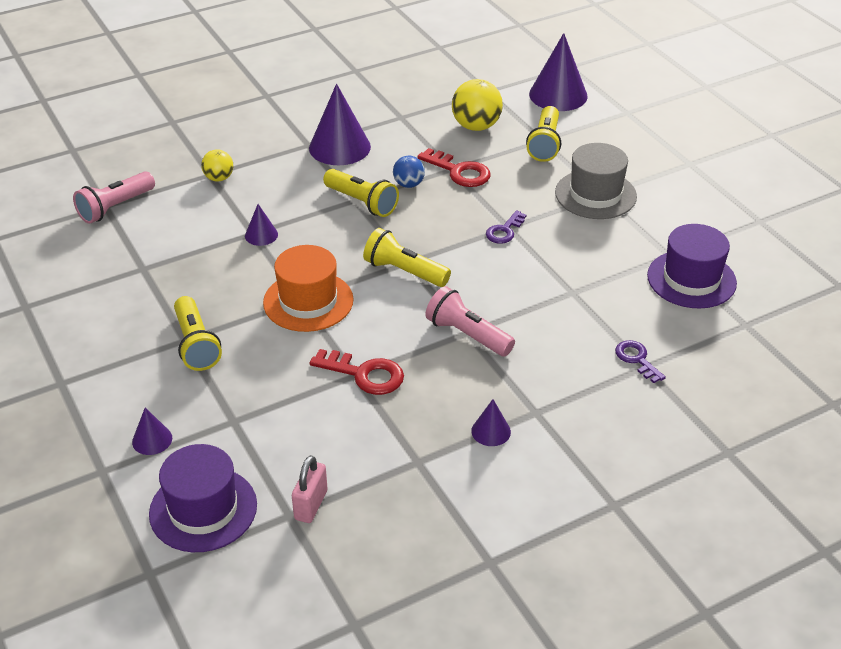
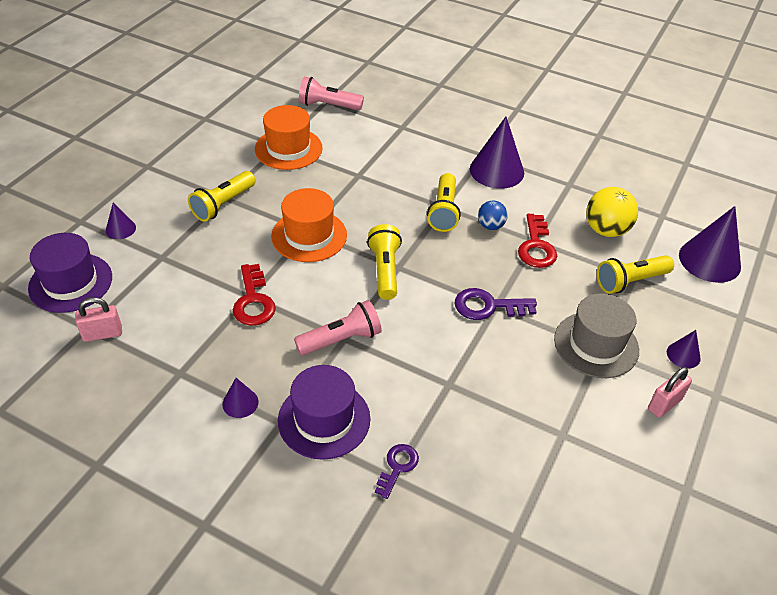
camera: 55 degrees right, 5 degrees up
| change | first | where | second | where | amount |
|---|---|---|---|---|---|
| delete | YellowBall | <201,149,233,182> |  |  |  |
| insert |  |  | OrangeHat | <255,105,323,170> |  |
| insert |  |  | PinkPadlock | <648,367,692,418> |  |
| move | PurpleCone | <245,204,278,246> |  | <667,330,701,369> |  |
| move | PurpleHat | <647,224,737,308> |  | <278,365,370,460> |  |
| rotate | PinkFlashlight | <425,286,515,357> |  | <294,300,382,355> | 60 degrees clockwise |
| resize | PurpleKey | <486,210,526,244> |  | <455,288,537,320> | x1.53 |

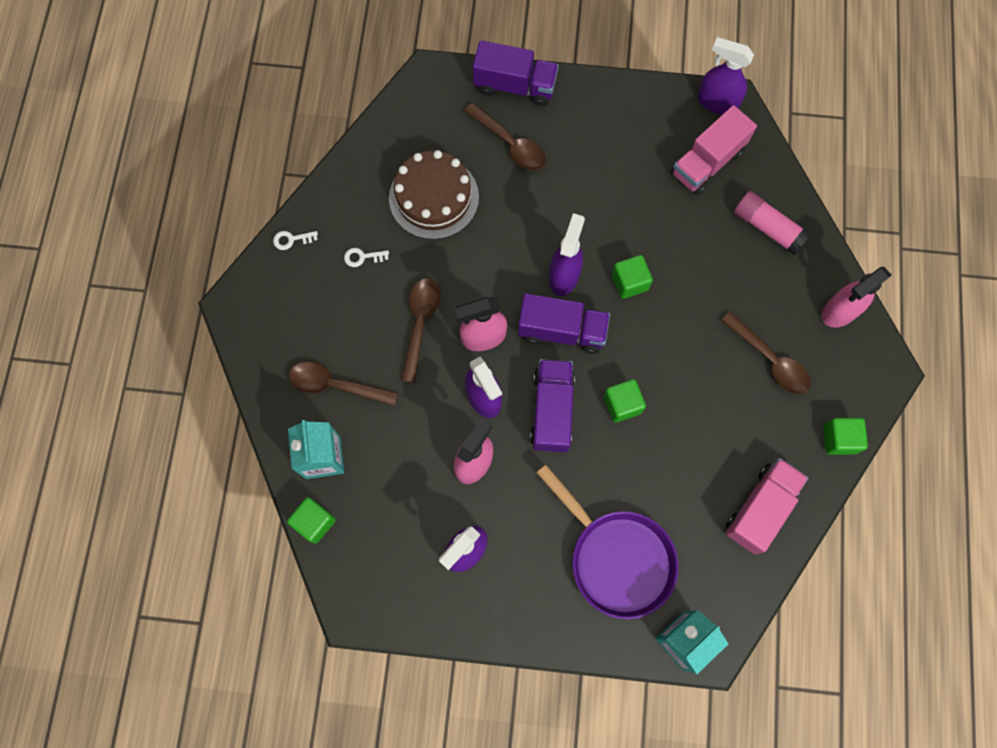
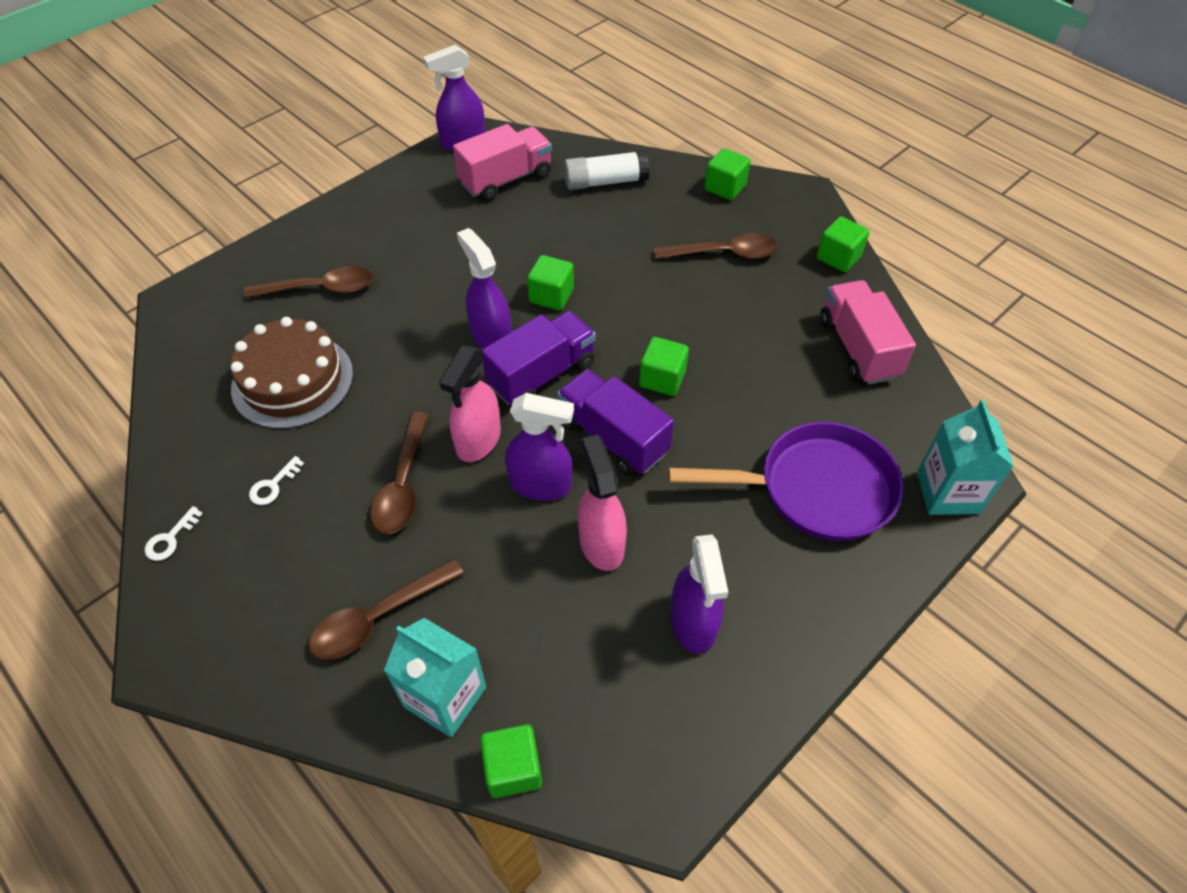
camera: 50 degrees left, 20 degrees down
| change | first | where | second | where | amount |
|---|---|---|---|---|---|
| delete | PurpleTruck | <473,40,559,106> |  |  |  |
| replace | PinkSprayBottle | <822,267,892,328> | GreenCube | <704,148,751,200> |  |
| recolor | PinkGlueStick | <734,191,812,255> | WhiteGlueStick | <564,150,650,190> |  |
| rotate | BrownSpoon | <401,278,441,383> |  | <370,412,429,534> | 135 degrees counterclockwise |
| rotate | PinkTruck | <671,105,757,195> |  | <453,124,552,201> | 120 degrees counterclockwise |

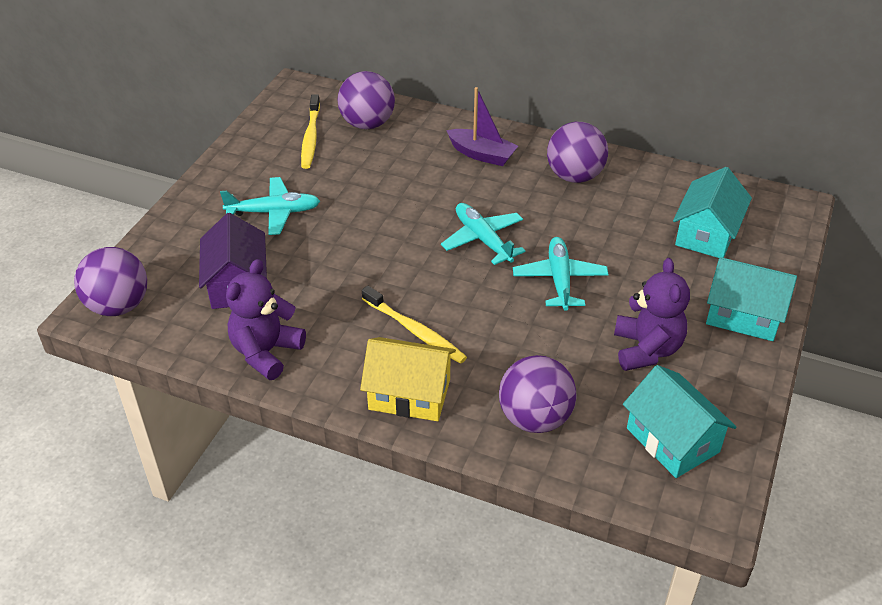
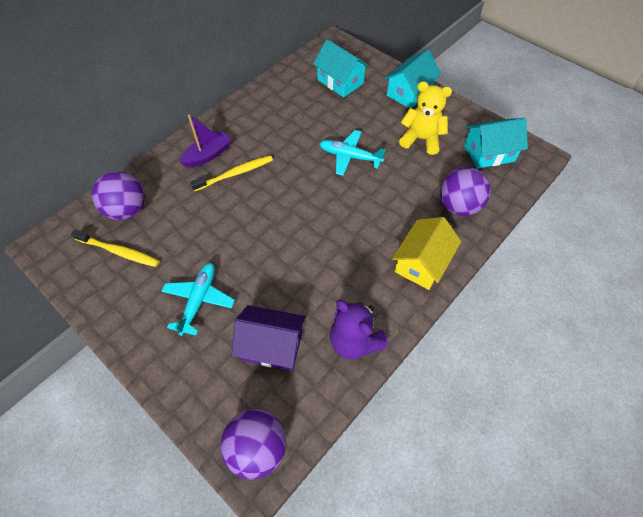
camera: 70 degrees left, 15 degrees up
| change | first | where | second | where | amount |
|---|---|---|---|---|---|
| delete | TurquoisePlane | <441,203,526,265> |  |  |  |
| delete | PurpleBall | <547,122,608,183> |  |  |  |
| move | YellowToothbrush | <362,286,467,364> |  | <190,155,273,192> |  |
| recolor | PurpleTeddyBear | <614,258,690,371> | YellowTeddyBear | <399,81,452,155> |  |

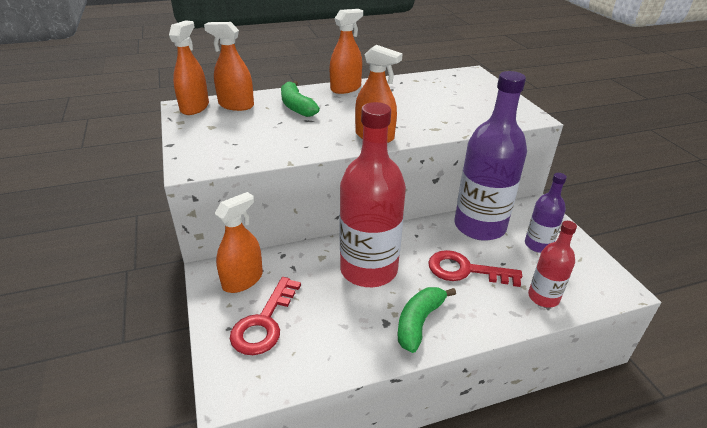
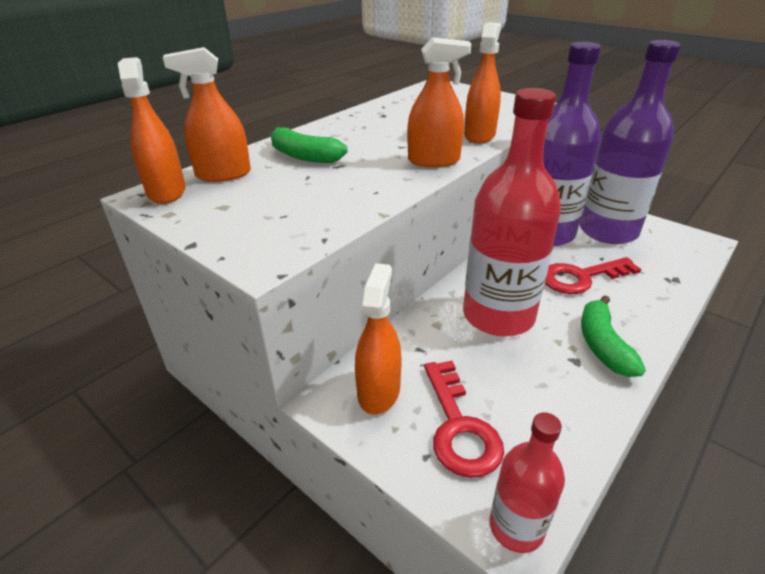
camera: 30 degrees left, 0 degrees up
| change | first | where | second | where | amount |
|---|---|---|---|---|---|
| move | OrangeSprayBottle | <330,9,363,94> |  | <464,22,501,144> |  |
| move | RedBottle | <528,221,577,308> |  | <490,412,565,553> |  |
| resize | PurpleBottle | <525,173,567,253> |  | <579,40,681,244> | x1.98 |

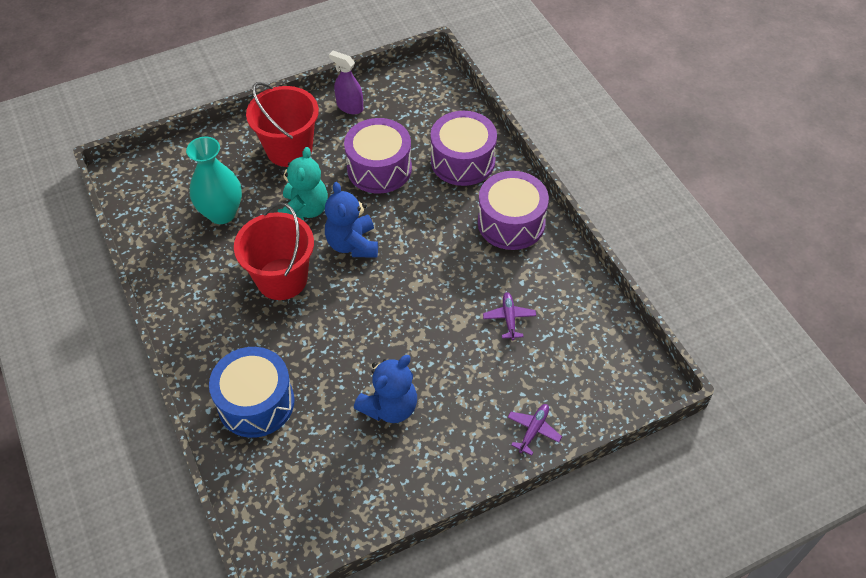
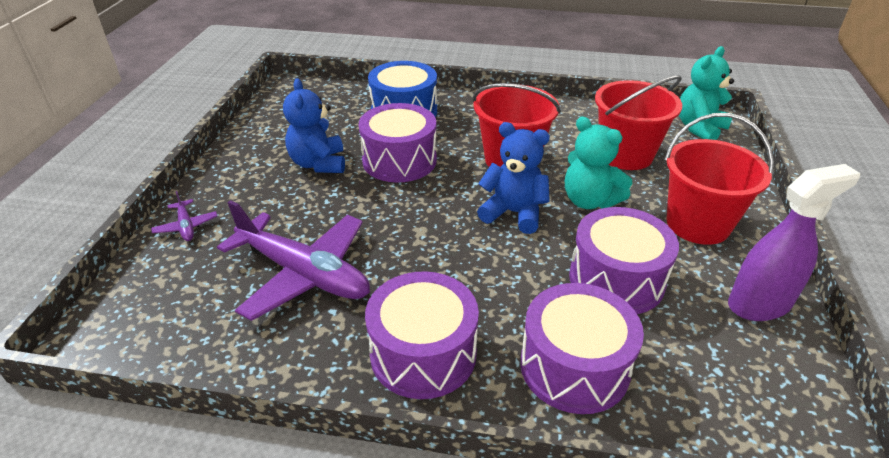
camera: 125 degrees right, 15 degrees down
| change | first | where | second | where | amount |
|---|---|---|---|---|---|
| insert |  |  | PurpleDrum | <359,103,437,183> |  |
| insert |  |  | TurquoiseTeddyBear | <679,46,734,140> |  |
| replace | TurquoiseVase | <186,137,242,224> | RedBucket | <595,75,682,170> |  |
| resize | PurpleSprayBottle | <329,51,363,114> |  | <728,164,860,321> | x1.51 |
| resize | PurplePlane | <483,292,536,340> |  | <217,200,370,321> | x2.38 |

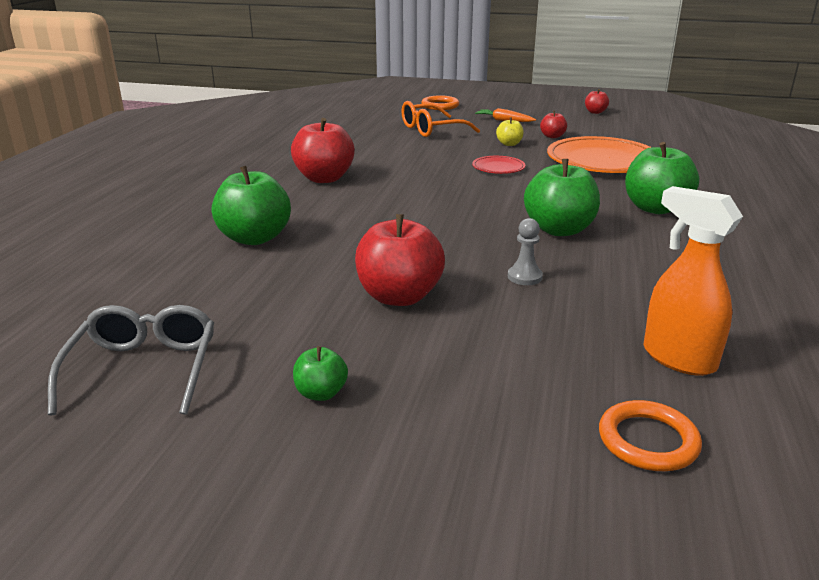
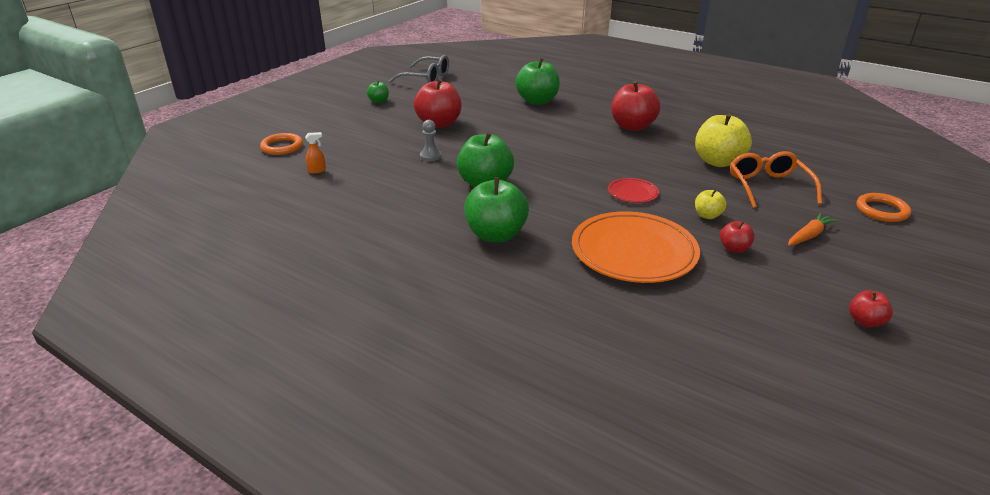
camera: 110 degrees right, 5 degrees up
| change | first | where | second | where | amount |
|---|---|---|---|---|---|
| insert |  |  | YellowApple | <695,113,752,167> |  |
| resize | OrangeSprayBottle | <644,186,743,376> |  | <305,132,326,174> | x0.44 |

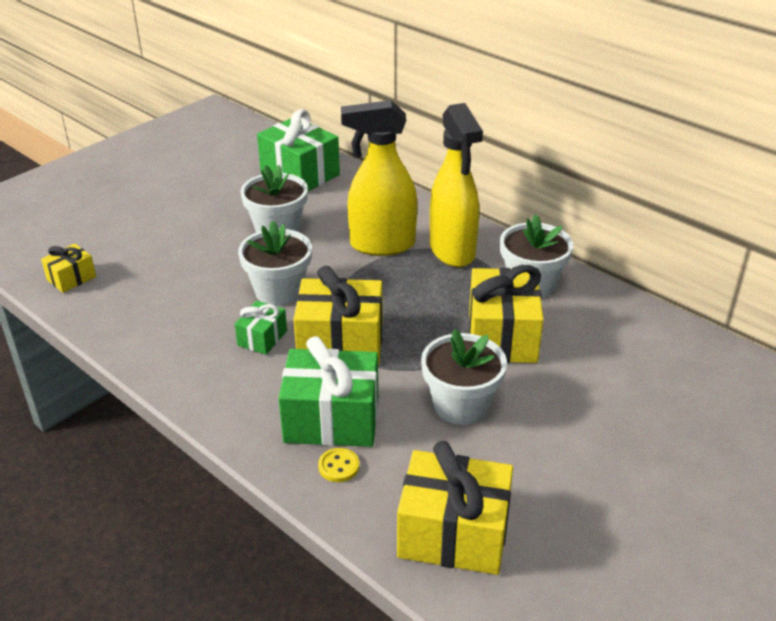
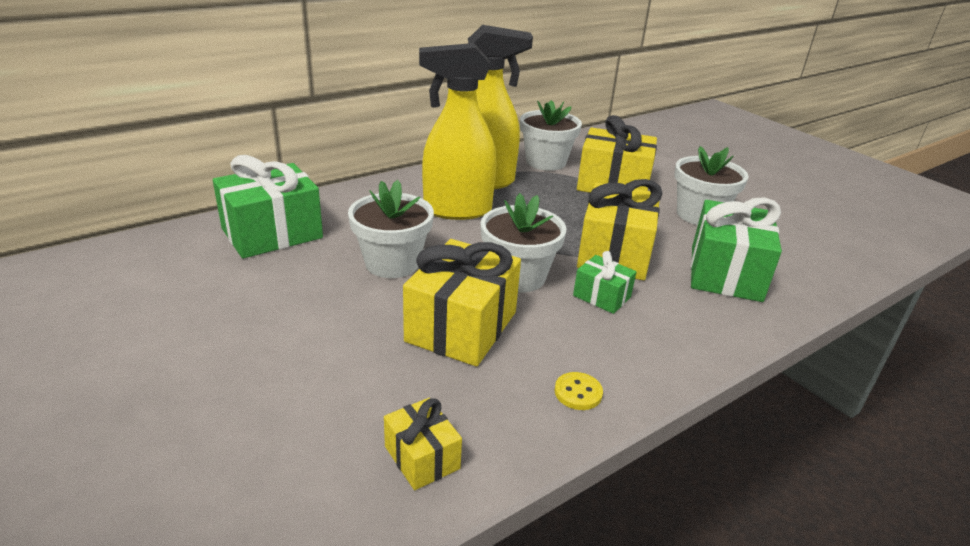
camera: 80 degrees left, 5 degrees down
| change | first | where | second | where | amount |
|---|---|---|---|---|---|
| move | YellowButton | <318,448,359,482> |  | <554,372,603,410> |  |
| move | YellowGift | <397,441,513,575> |  | <403,239,521,367> |  |
| rotate | YellowSprayBottle | <341,100,417,256> |  | <419,43,496,220> | 75 degrees clockwise |

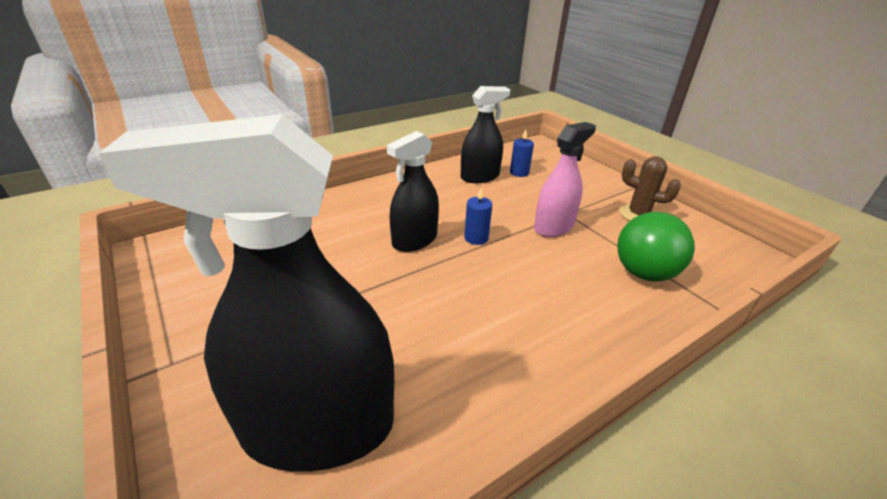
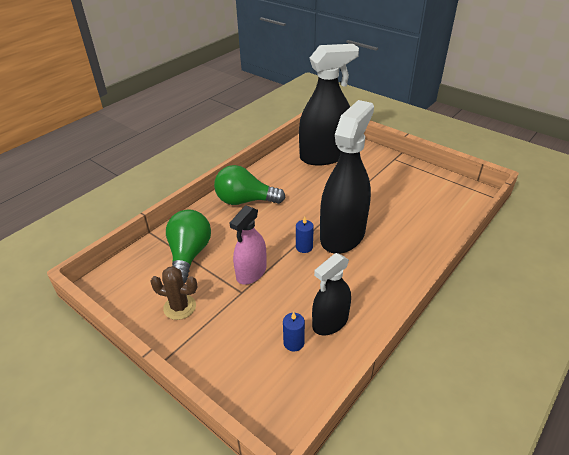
camera: 165 degrees right, 5 degrees up
| change | first | where | second | where | amount |
|---|---|---|---|---|---|
| insert |  |  | GreenLightBulb | <214,165,286,205> |  |
| resize | BlackSprayBottle | <387,131,439,252> |  | <320,100,374,254> | x1.78 |

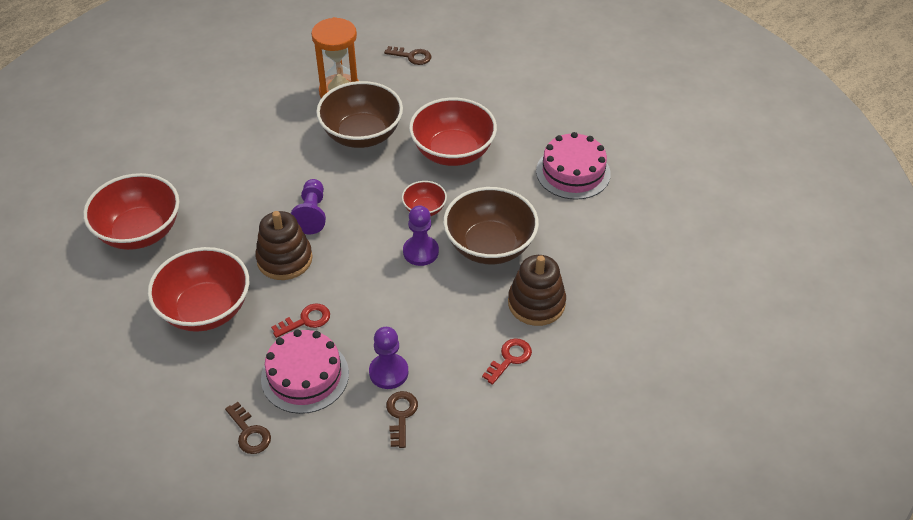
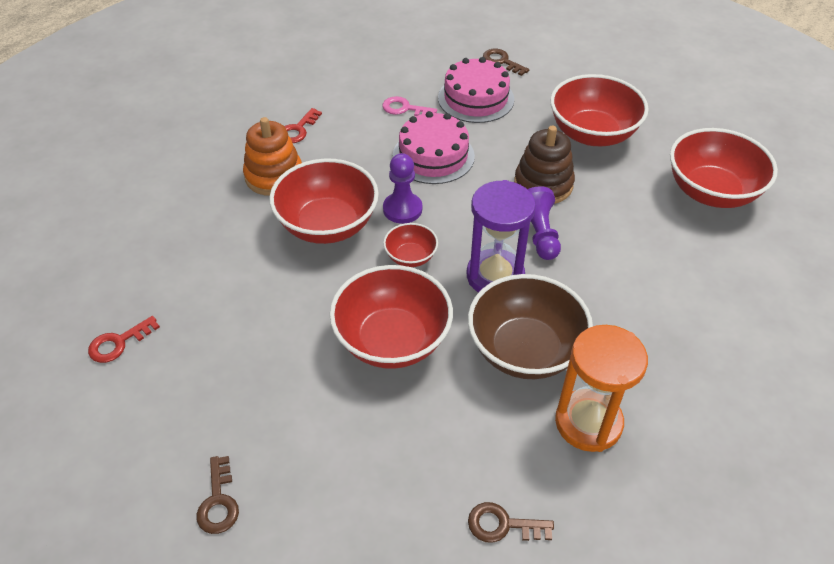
camera: 170 degrees right, 0 degrees up
| change | first | where | second | where | amount |
|---|---|---|---|---|---|
| insert |  |  | PurpleHourglass | <467,180,536,293> |  |
| move | RedKey | <271,303,330,338> |  | <88,316,160,363> |  |
| move | BrownKey | <386,391,418,448> |  | <196,456,239,534> |  |
| move | PinkCake | <536,132,611,200> |  | <393,111,475,184> |  |
| replace | PurplePawn | <369,327,408,389> | PinkKey | <382,96,437,116> |  |
| recolor | BrownBowl | <443,187,539,264> | RedBowl | <269,158,379,244> |  |
| recolor | BrownStackingToy | <508,255,566,326> | OrangeStackingToy | <243,117,302,196> |  |

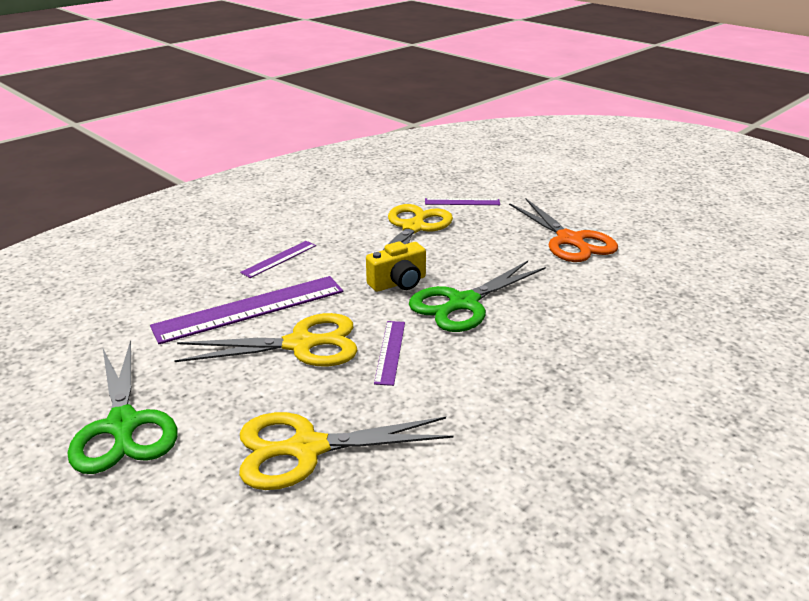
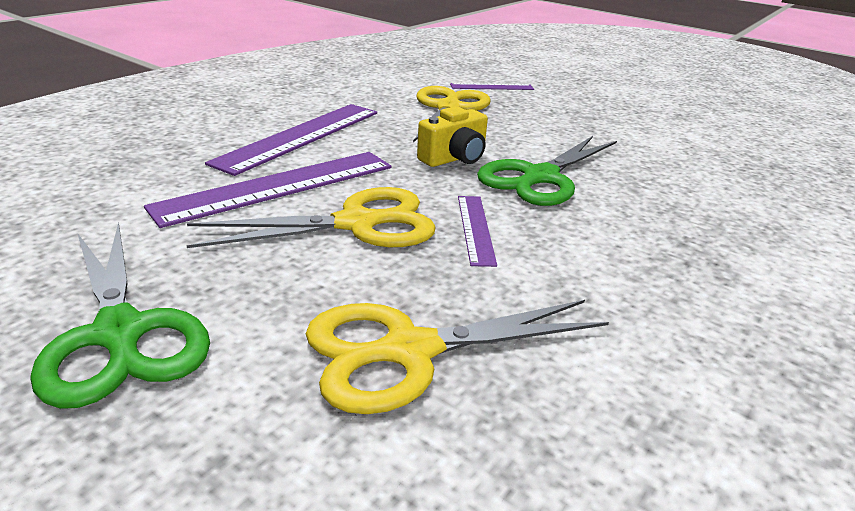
camera: 10 degrees left, 0 degrees up
| change | first | where | second | where | amount |
|---|---|---|---|---|---|
| delete | OrangeScissors | <509,199,618,262> |  |  |  |
| resize | PurpleRuler | <240,241,316,278> |  | <205,104,377,176> | x1.96 |

